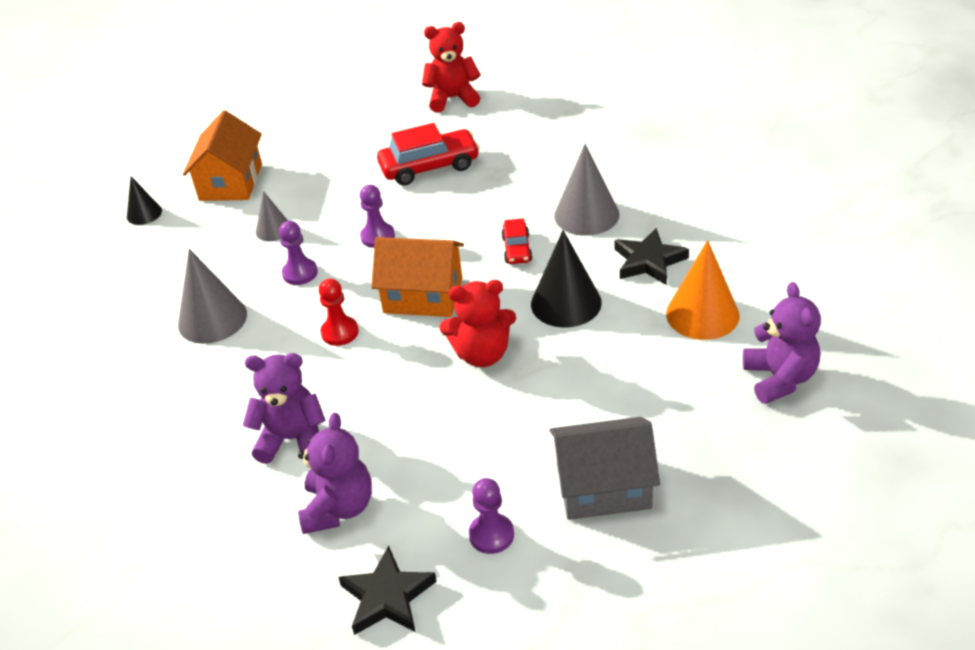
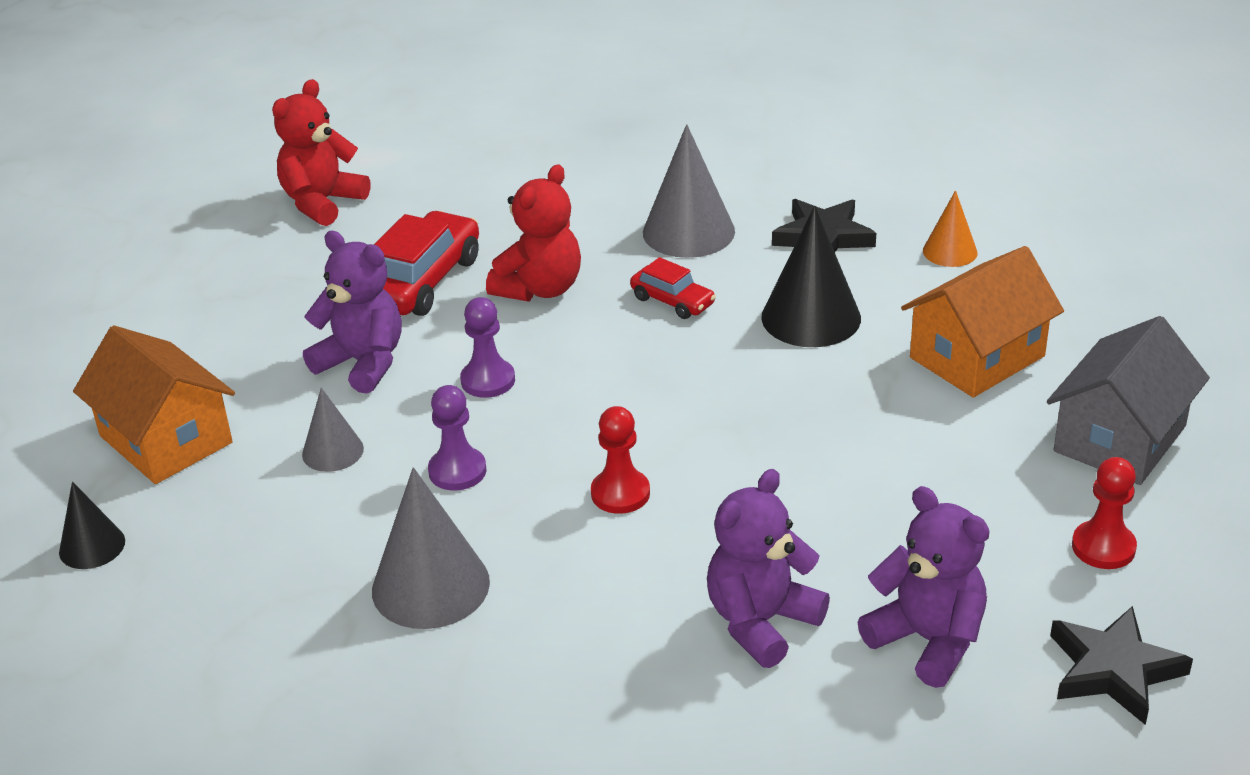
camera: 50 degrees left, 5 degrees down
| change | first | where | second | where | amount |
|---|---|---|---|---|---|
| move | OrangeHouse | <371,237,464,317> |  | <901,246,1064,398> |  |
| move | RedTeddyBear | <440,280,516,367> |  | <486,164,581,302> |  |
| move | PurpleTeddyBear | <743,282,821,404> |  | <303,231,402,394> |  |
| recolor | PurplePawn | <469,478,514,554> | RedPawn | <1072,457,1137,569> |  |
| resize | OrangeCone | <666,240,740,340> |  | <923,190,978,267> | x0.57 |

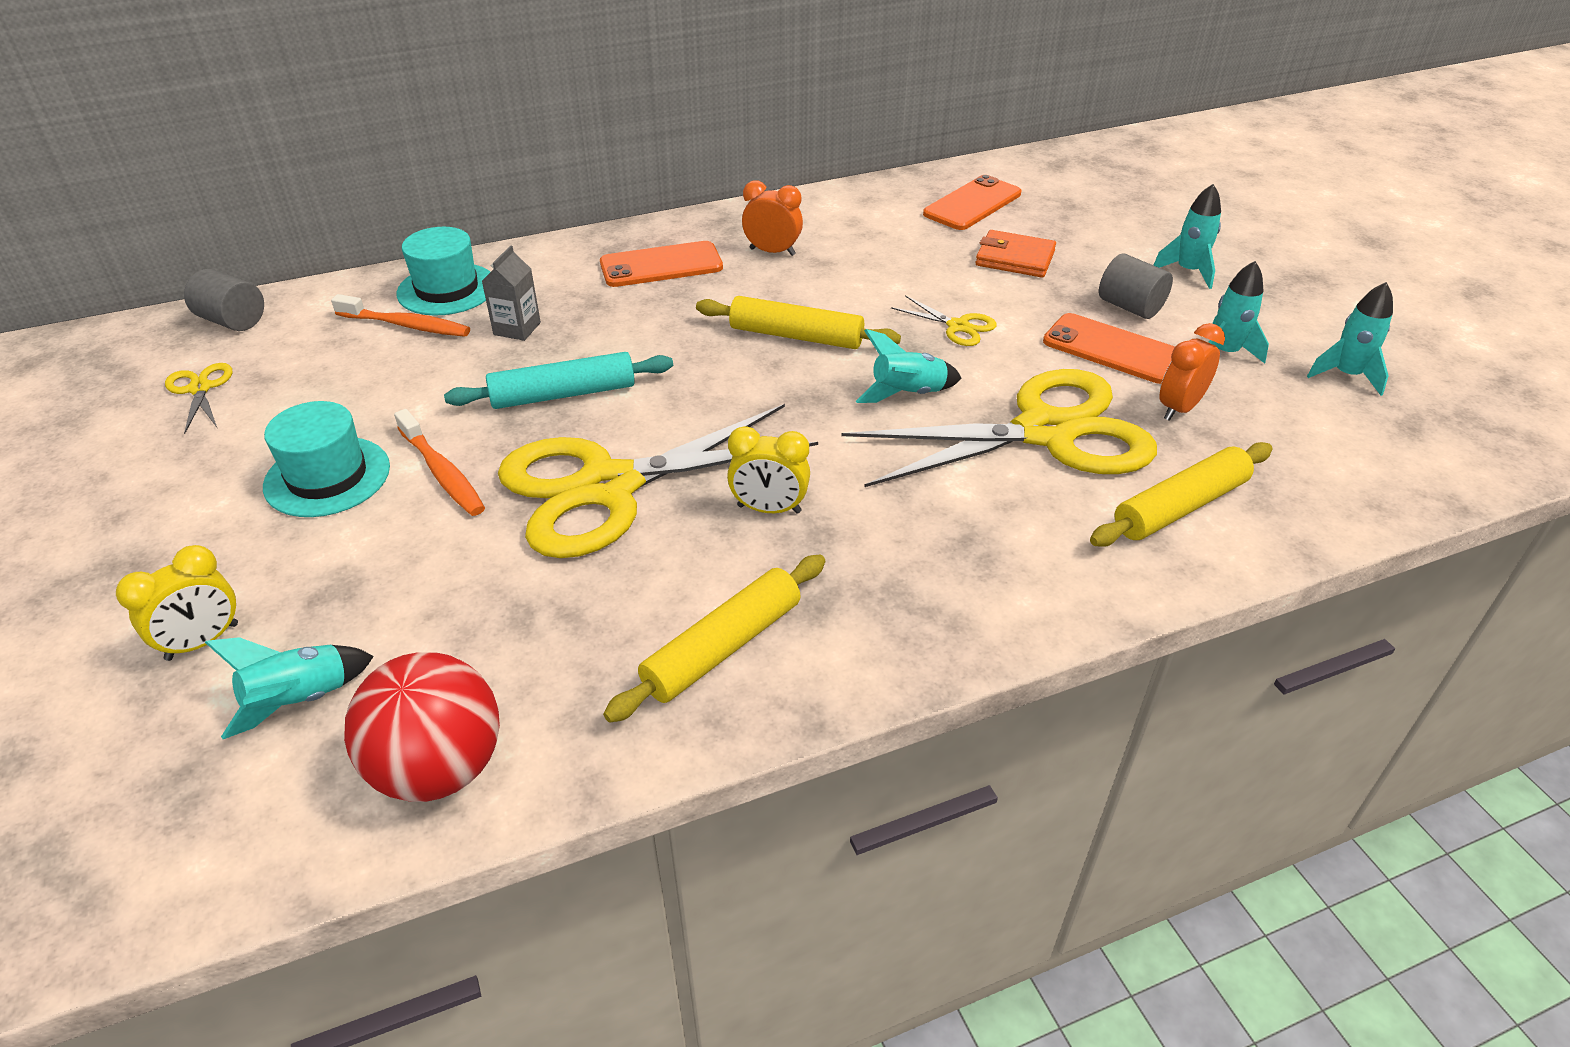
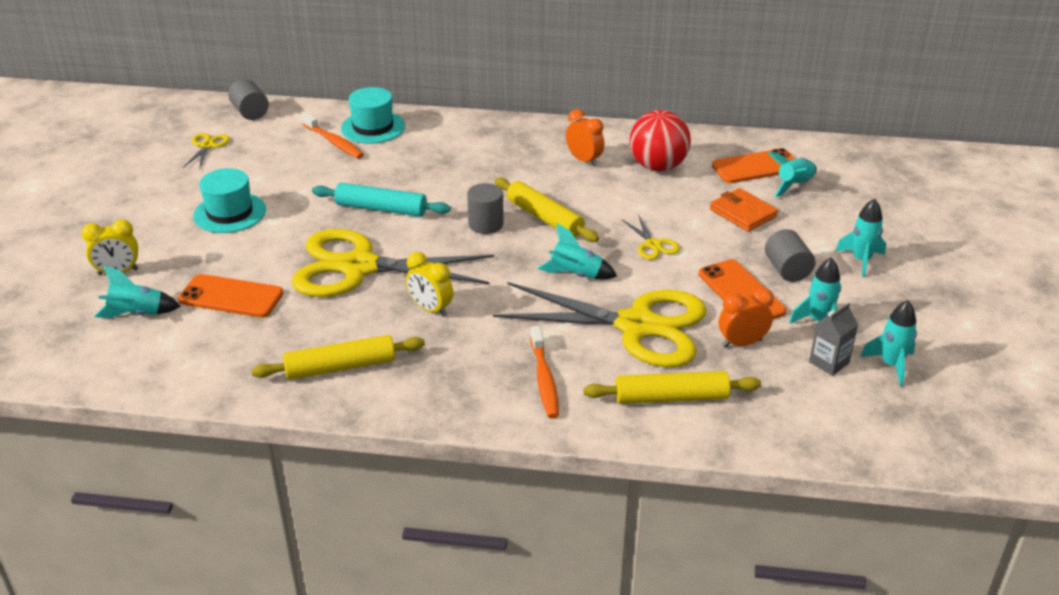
camera: 30 degrees right, 5 degrees down
| change | first | where | second | where | amount |
|---|---|---|---|---|---|
| insert |  |  | GreyCylinder | <467,183,504,234> |  |
| insert |  |  | TurquoiseRocket | <768,152,817,197> |  |
| move | RedBall | <344,652,500,802> |  | <630,110,691,171> |  |
| move | OrangeToothbrush | <394,409,485,516> |  | <530,326,559,419> |  |
| move | GreyCarton | <482,245,541,341> |  | <809,303,858,376> |  |
| move | OrangePhone | <600,241,723,287> |  | <178,274,283,317> |  |

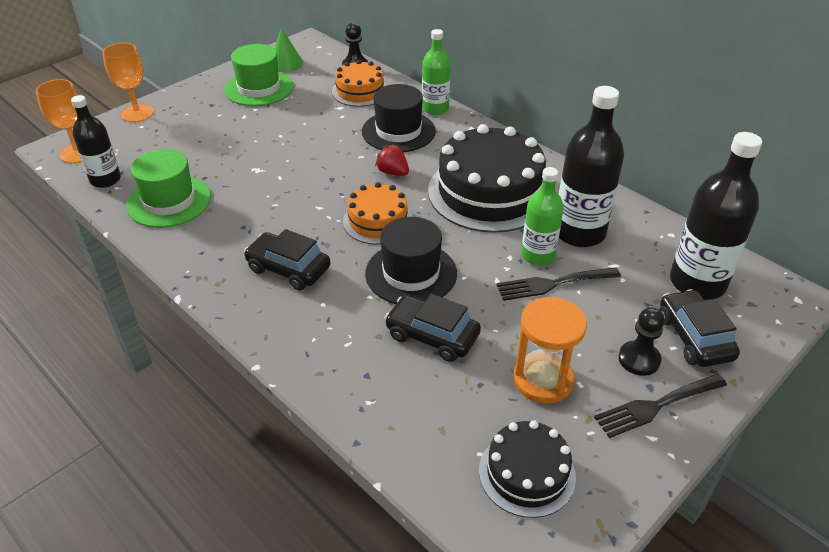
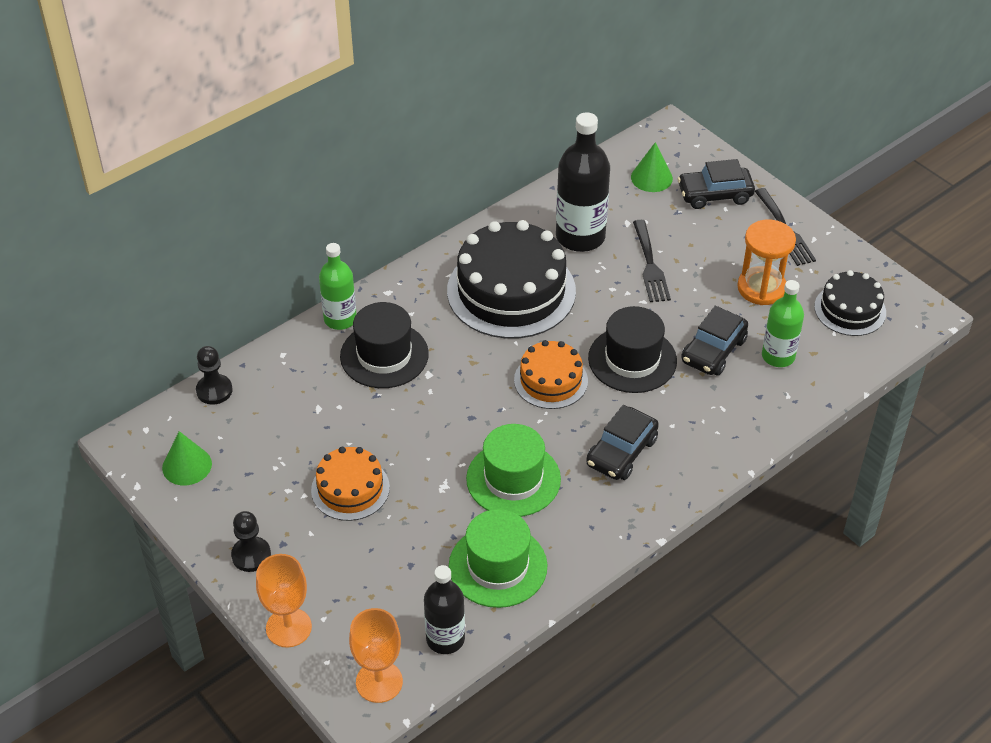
camera: 85 degrees left, 5 degrees up
| change | first | where | second | where | amount |
|---|---|---|---|---|---|
| delete | RedStrawberry | <375,145,409,176> |  |  |  |
| move | GreenHat | <224,44,294,106> |  | <466,424,561,517> |  |
| move | OrangeCake | <332,60,387,107> |  | <311,447,390,521> |  |
| move | GreenBottle | <521,167,564,266> |  | <762,280,804,367> |  |
| move | BlackPawn | <618,307,665,376> |  | <231,511,271,572> |  |
| replace | BlackBottle | <670,132,762,300> | GreenCone | <631,142,673,192> |  |

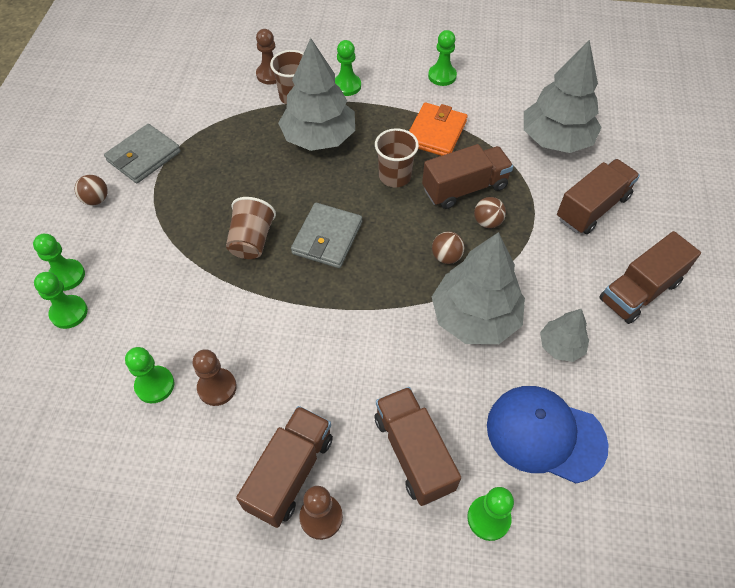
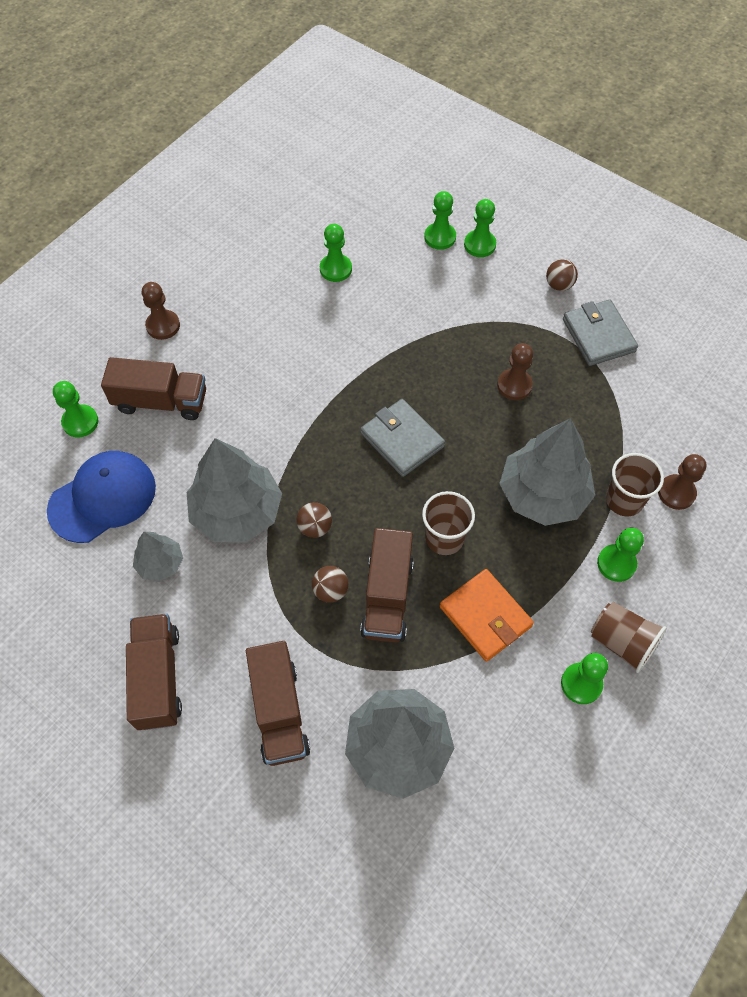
camera: 120 degrees right, 5 degrees up
| change | first | where | second | where | amount |
|---|---|---|---|---|---|
| delete | BrownTruck | <236,406,333,528> |  |  |  |
| move | BrownPawn | <192,349,237,406> |  | <497,343,533,400> |  |
| move | BrownCup | <226,197,276,259> |  | <591,602,667,673> |  |

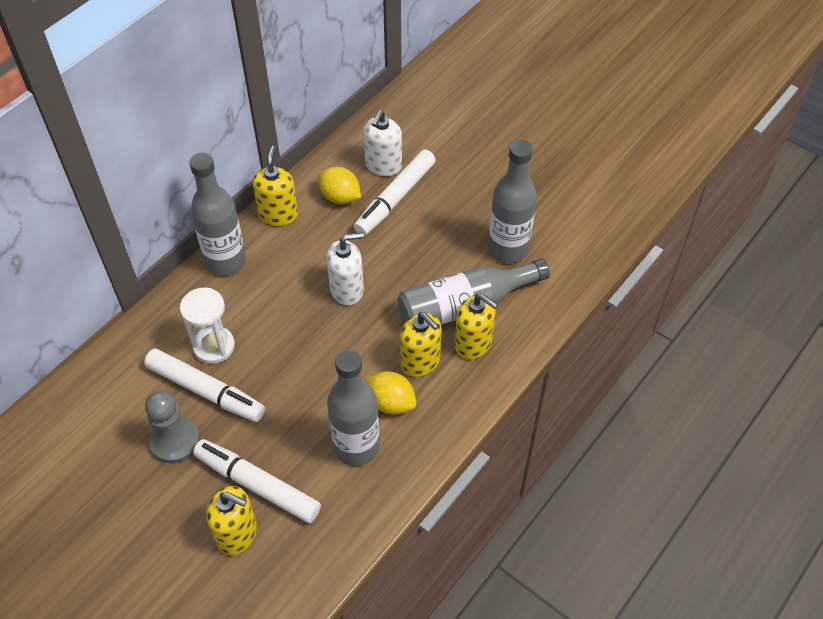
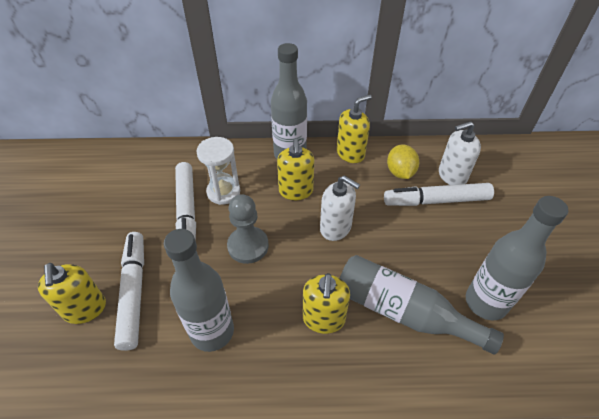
camera: 50 degrees right, 5 degrees down
| change | first | where | second | where | amount |
|---|---|---|---|---|---|
| delete | YellowLemon | <365,371,416,414> |  |  |  |
| move | GreyPawn | <145,391,200,464> |  | <227,194,269,264> |  |
| move | YellowSoapDispenser | <455,293,498,359> |  | <277,139,314,200> |  |

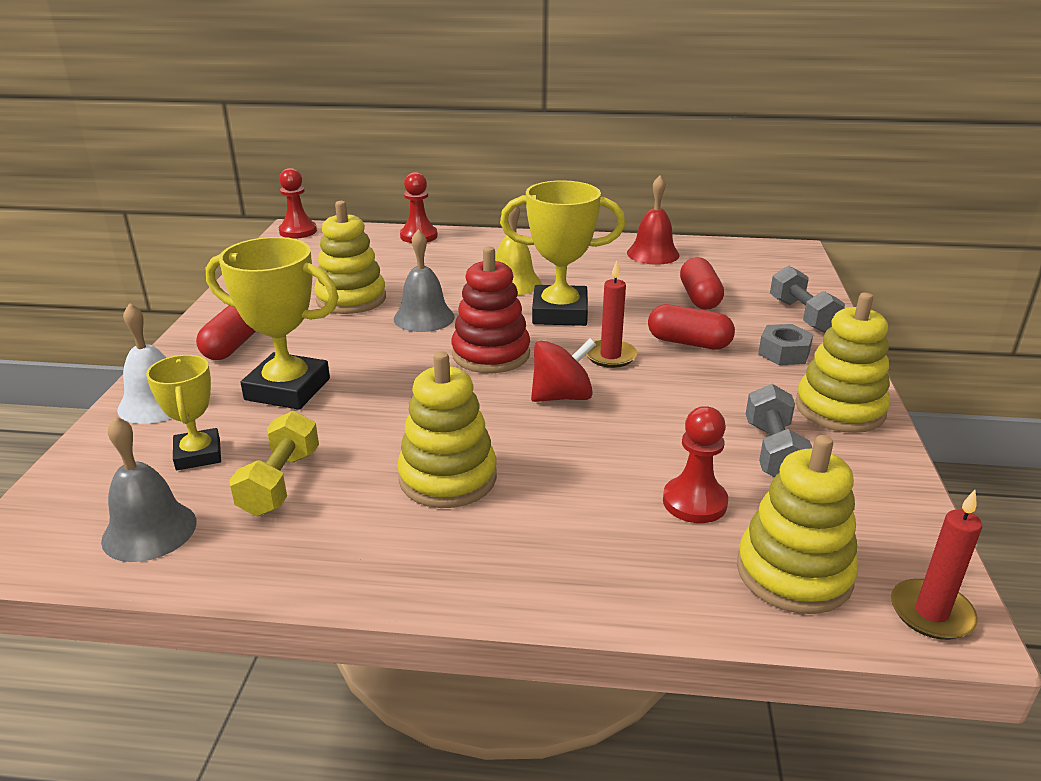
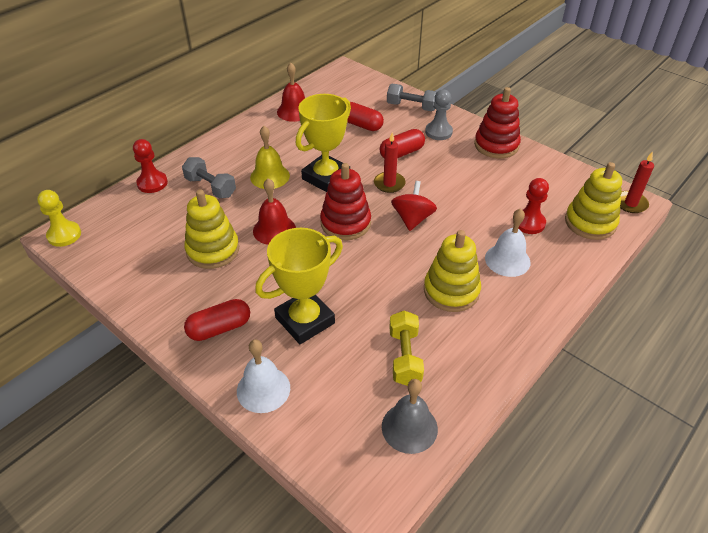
camera: 55 degrees left, 15 degrees up
| change | first | where | second | where | amount |
|---|---|---|---|---|---|
| delete | YellowTrophy | <146,355,221,470> |  |  |  |
| insert |  |  | WhiteBell | <485,208,530,277> |  |
| move | GreyDumbbell | <746,384,813,477> |  | <182,157,236,198> |  |
| replace | GreyNut | <758,324,813,365> | GreyPawn | <425,89,453,140> |  |
| recolor | RedPawn | <279,168,317,239> | YellowPawn | <37,190,81,247> |  |
| recolor | GreyBell | <394,229,455,332> | RedBell | <253,178,296,245> |  |
| recolor | YellowStackingToy | <795,292,890,433> | RedStackingToy | <474,87,521,159> |  |
| rotate | RedCapsule | <196,305,256,360> |  | <184,299,250,341> | 75 degrees counterclockwise |
| rotate | YellowDumbbell | <229,411,319,516> |  | <389,311,424,386> | 45 degrees clockwise |

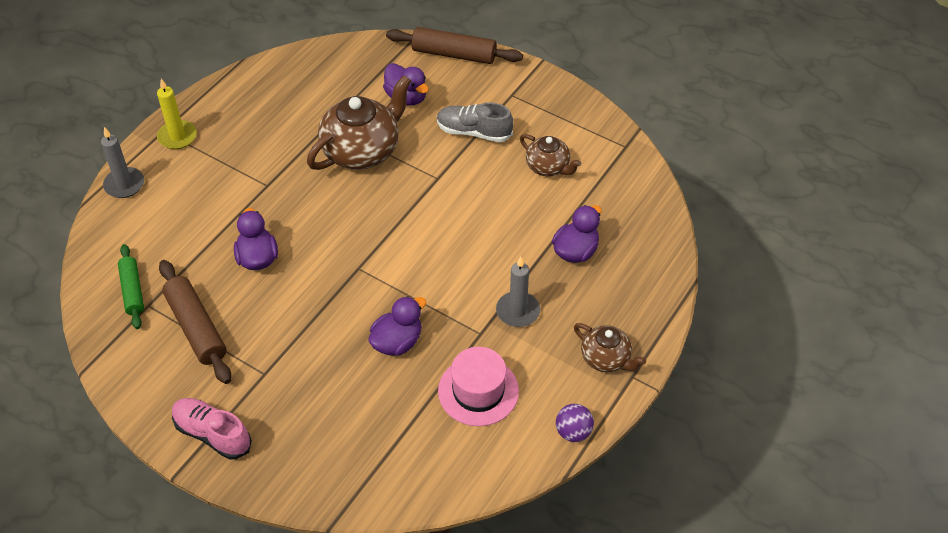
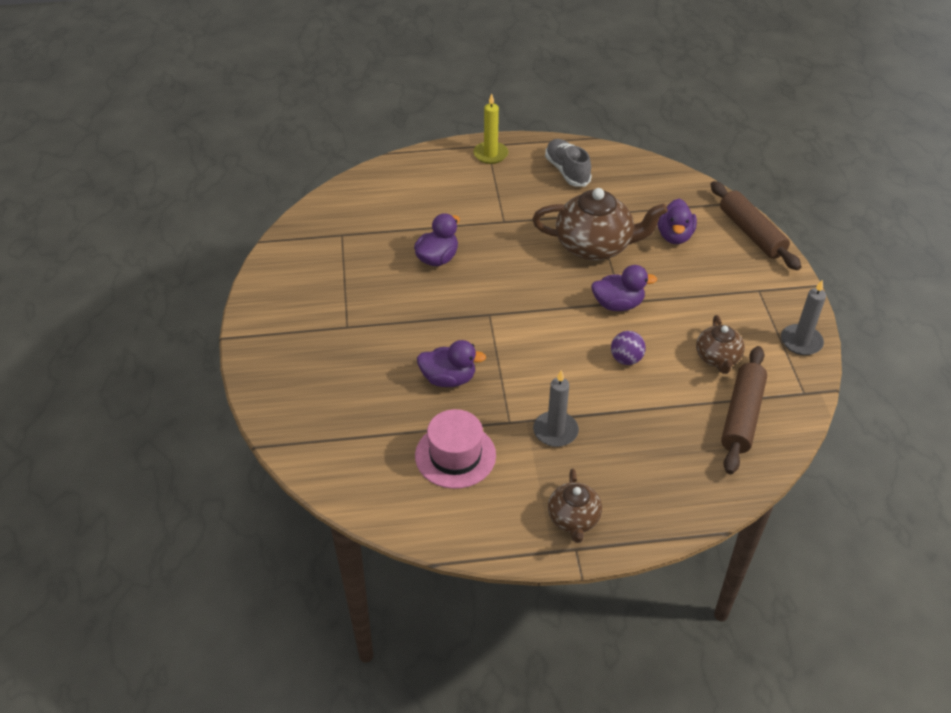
camera: 50 degrees right, 5 degrees down
| change | first | where | second | where | amount |
|---|---|---|---|---|---|
| delete | GreenRollingPin | <118,244,144,329> |  |  |  |
| delete | PinkShoe | <172,398,252,459> |  |  |  |
| move | GreyCandle | <101,127,144,198> |  | <781,279,826,355> |  |
| move | BrownRollingPin | <159,260,231,384> |  | <721,346,767,475> |  |
| move | GreyShoe | <437,102,513,142> |  | <545,139,592,187> |  |
| move | PurpleDuck | <552,205,602,263> |  | <591,265,657,311> |  |
| move | PurpleBall | <556,404,594,442> |  | <611,331,646,365> |  |

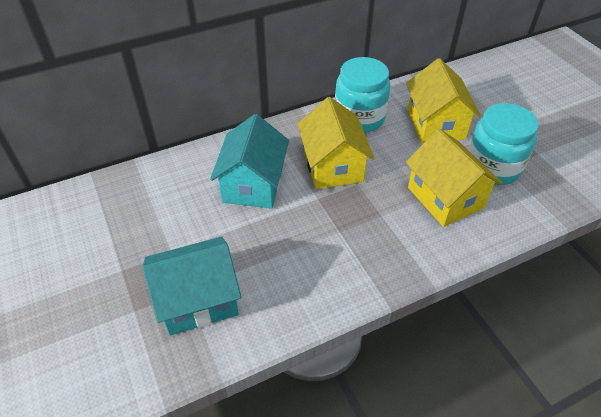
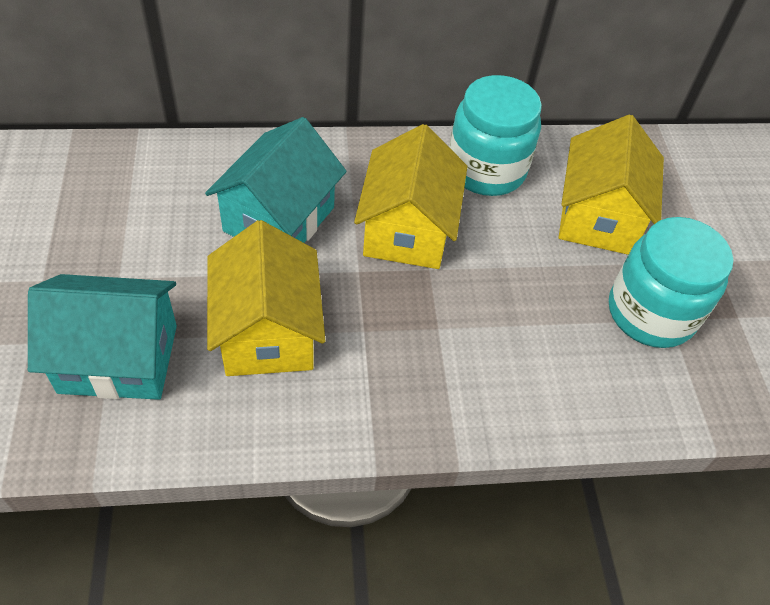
camera: 15 degrees right, 5 degrees up
| change | first | where | second | where | amount |
|---|---|---|---|---|---|
| move | YellowHouse | <406,129,503,227> |  | <207,220,325,376> |  |

